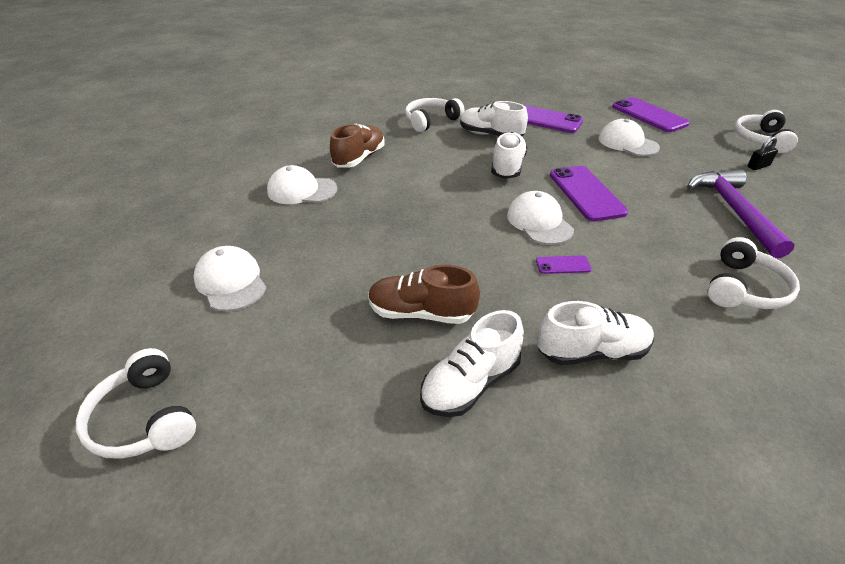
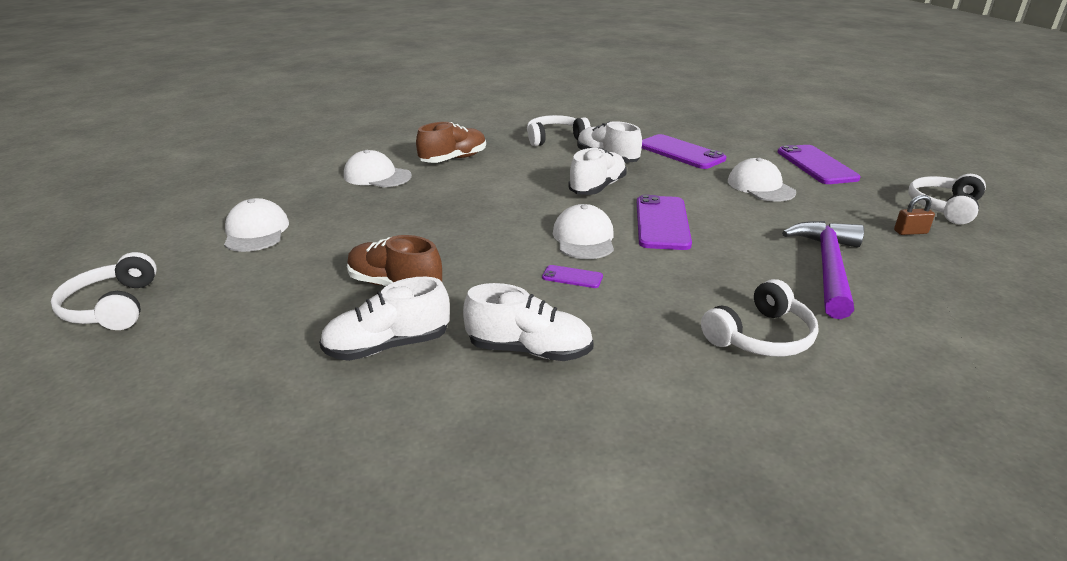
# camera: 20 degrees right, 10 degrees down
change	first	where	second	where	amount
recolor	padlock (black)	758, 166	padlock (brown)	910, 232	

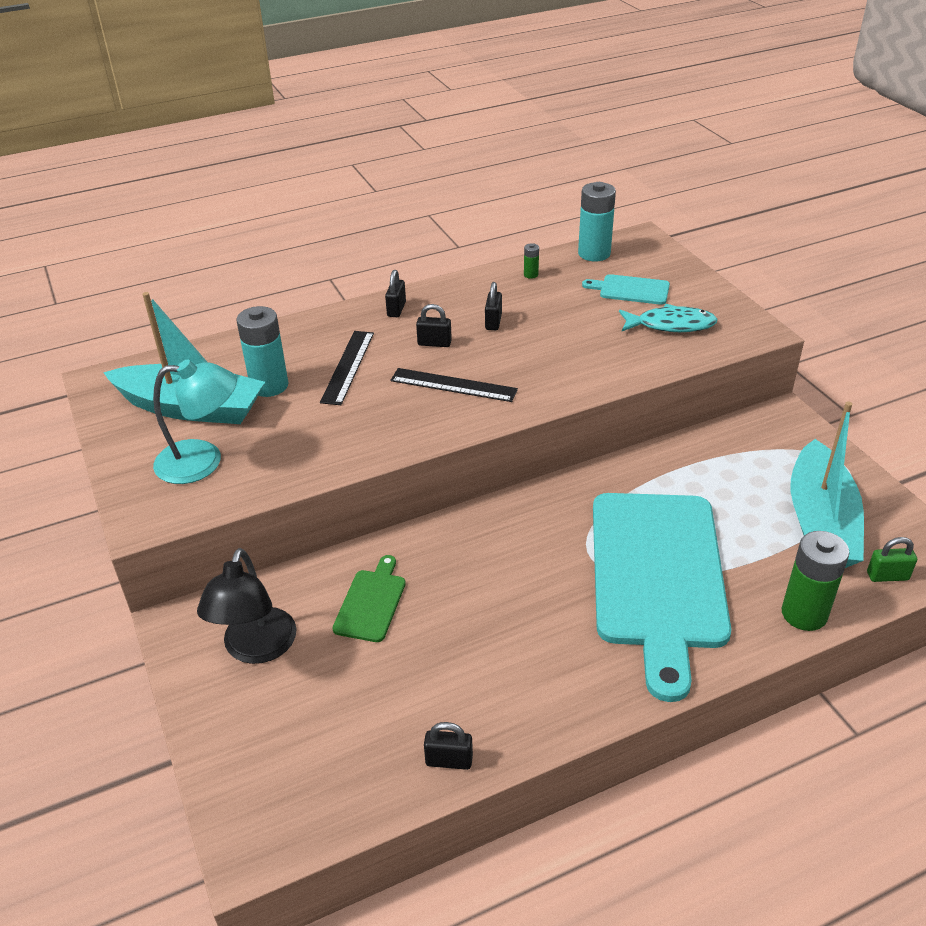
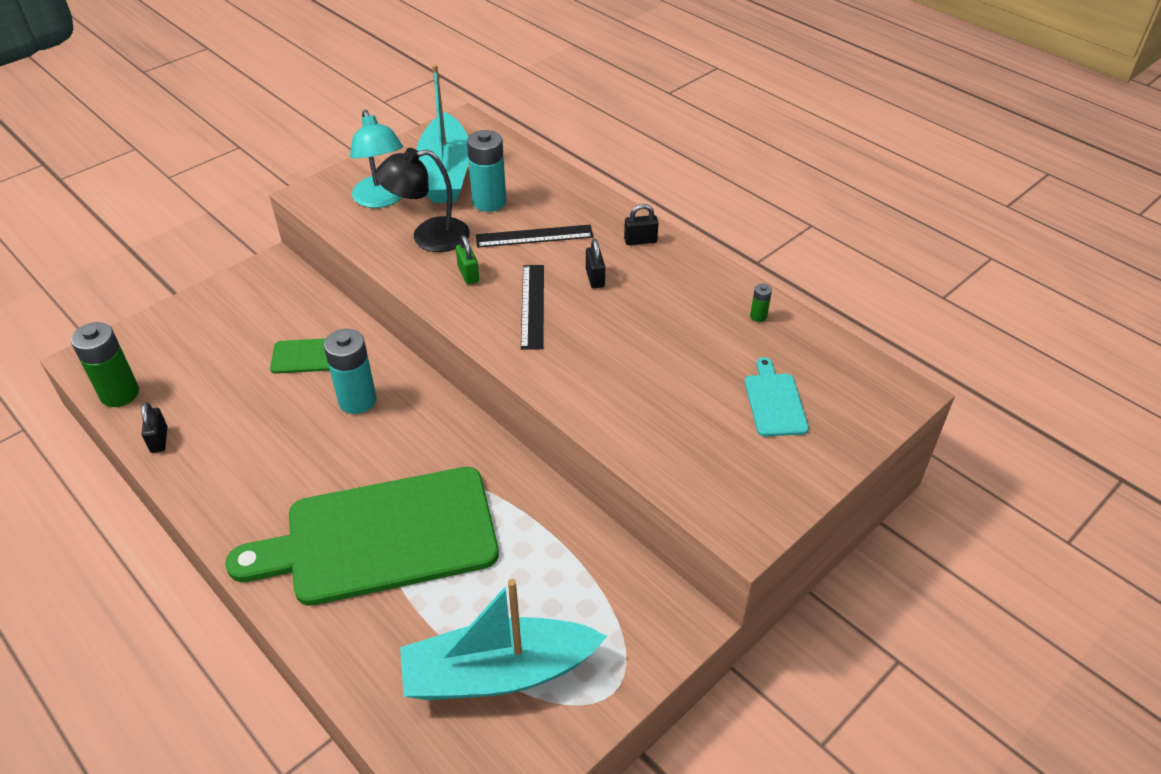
# camera: 70 degrees right, 5 degrees up
change	first	where	second	where	amount
delete	padlock (black)	493, 322			
delete	fish (turquoise)	671, 325			
move	lamp (black)	256, 649		428, 237	
move	battery (turquoise)	594, 253		357, 400	
move	battery (green)	804, 614		120, 394	
move	padlock (green)	887, 576		468, 274	
recolor	cutting board (turquoise)	657, 576	cutting board (green)	381, 537	

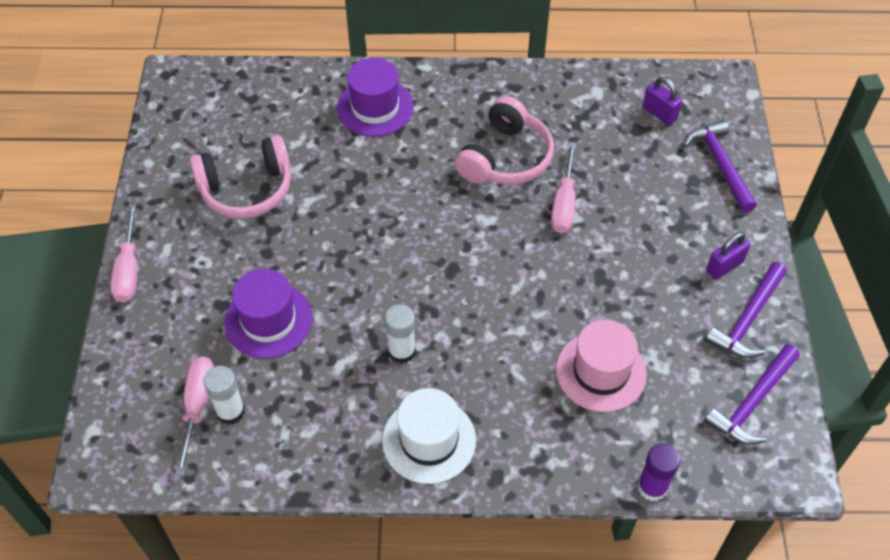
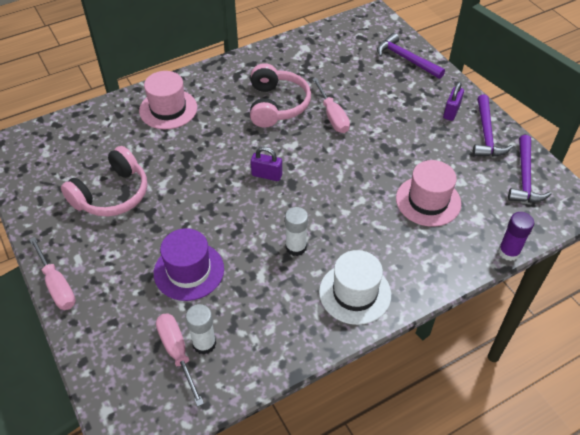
# camera: 30 degrees left, 5 degrees down
change	first	where	second	where	amount
move	padlock (purple)	659, 113		267, 175	
recolor	hat (purple)	375, 107	hat (pink)	168, 109	

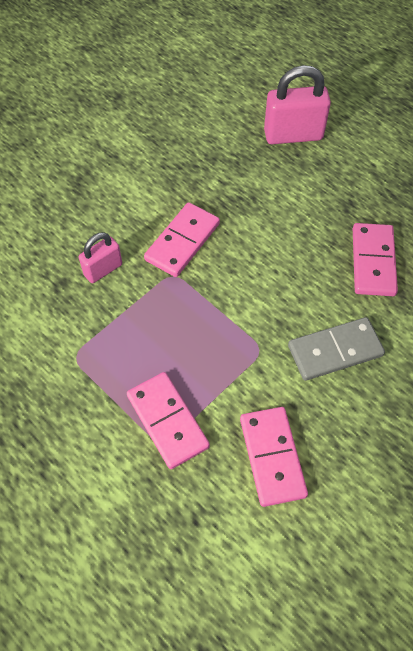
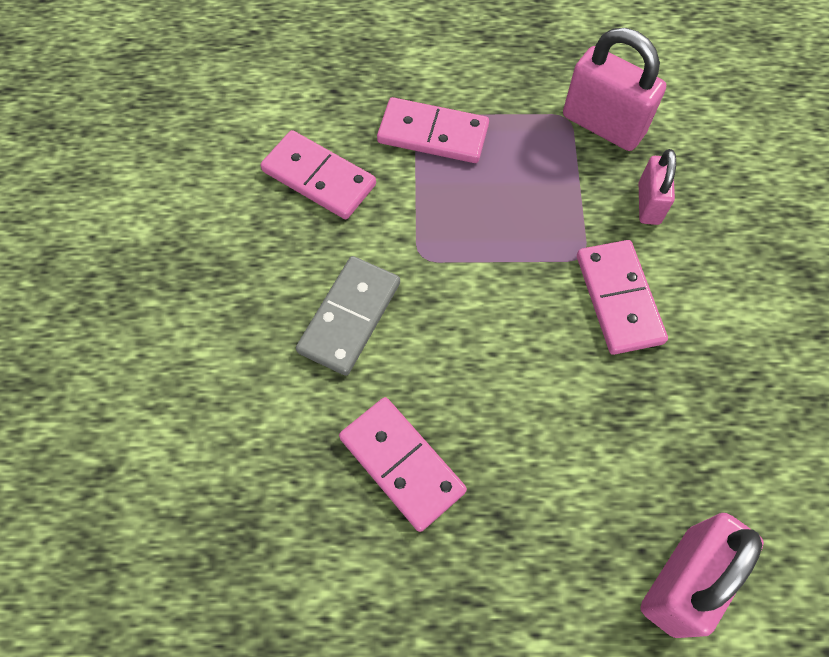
# camera: 135 degrees right, 5 degrees up
change	first	where	second	where	amount
insert			padlock (pink)	603, 125	

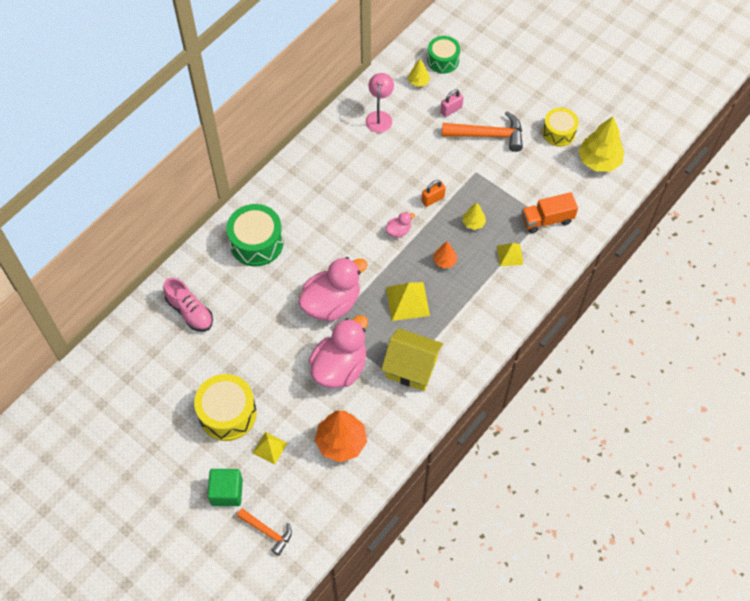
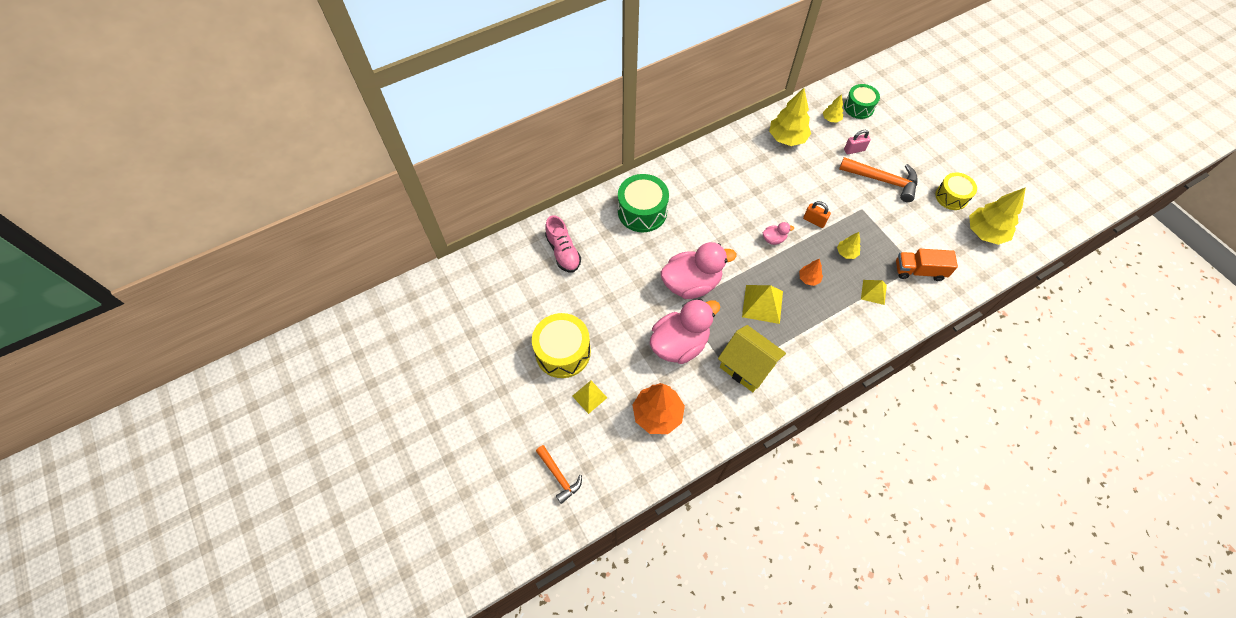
# camera: 20 degrees right, 0 degrees up
change	first	where	second	where	amount
delete	cube (green)	227, 492			
replace	lamp (pink)	379, 117	tree (yellow)	787, 138	
rotate	padlock (orange)	433, 199		814, 221	45 degrees clockwise

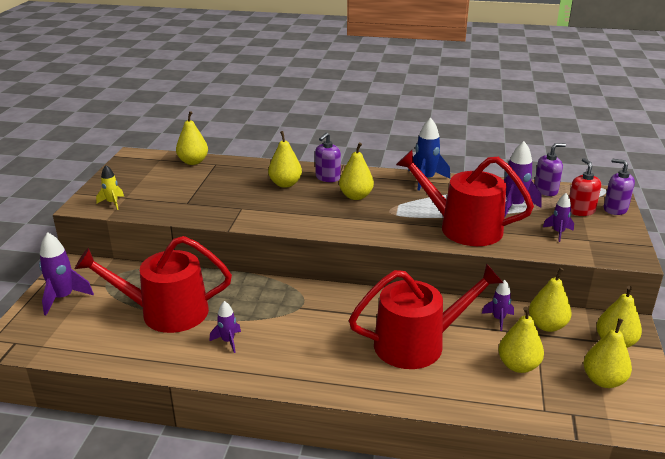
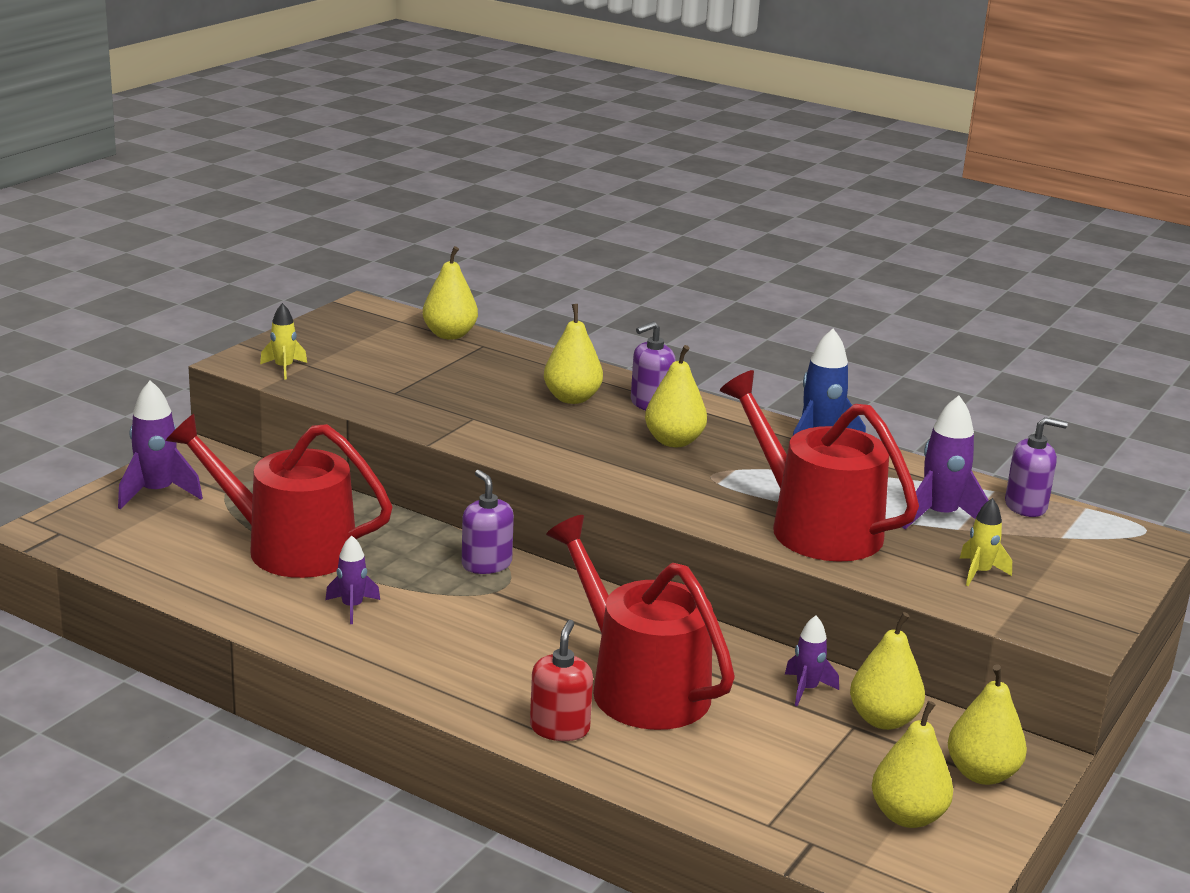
# camera: 20 degrees right, 5 degrees down
change	first	where	second	where	amount
delete	pear (yellow)	518, 365			
move	soap dispenser (red)	580, 211		559, 728	
move	soap dispenser (purple)	615, 209		486, 564	
recolor	rocket (purple)	558, 233	rocket (yellow)	979, 573	
rotate	watering can (red)	417, 344		640, 686	135 degrees counterclockwise

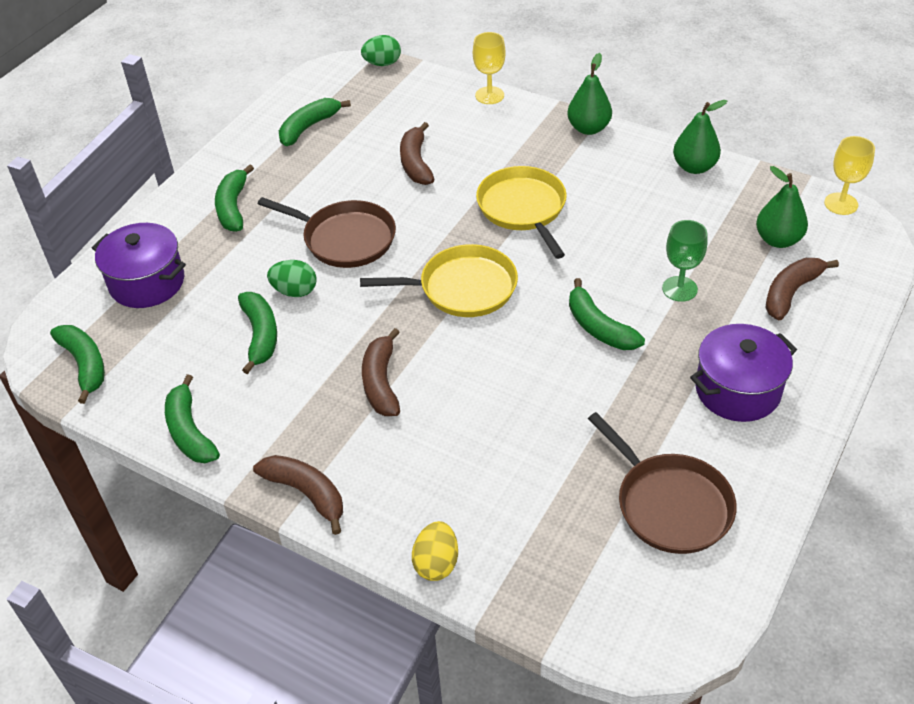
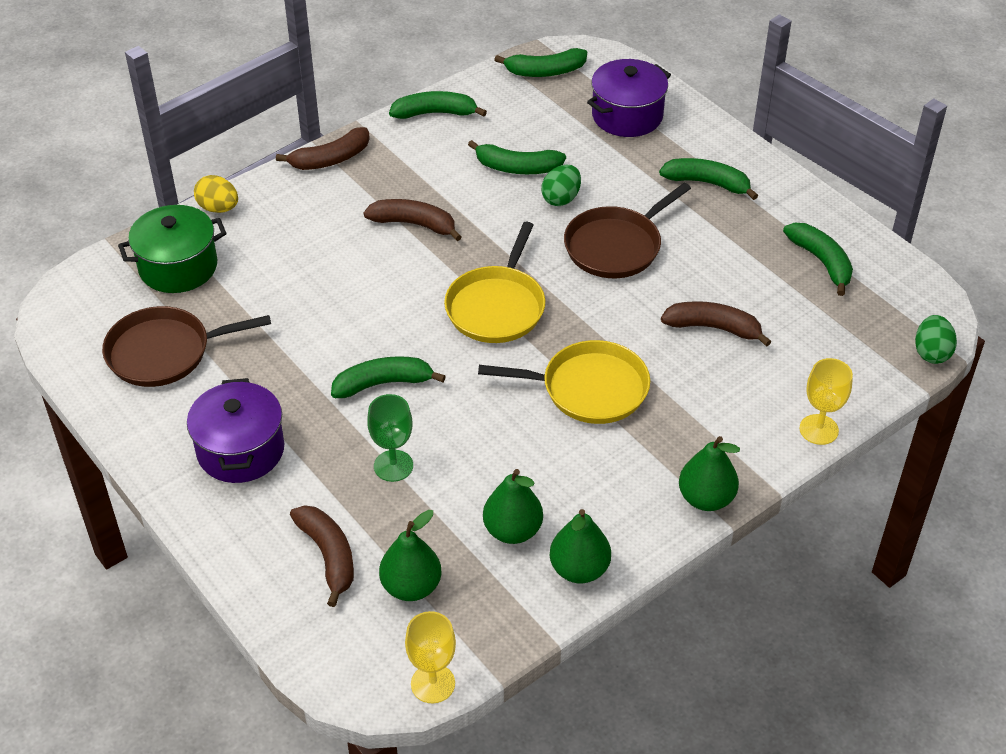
# camera: 110 degrees right, 0 degrees up
change	first	where	second	where	amount
insert			pot (green)	178, 267	
insert			pear (green)	512, 530	

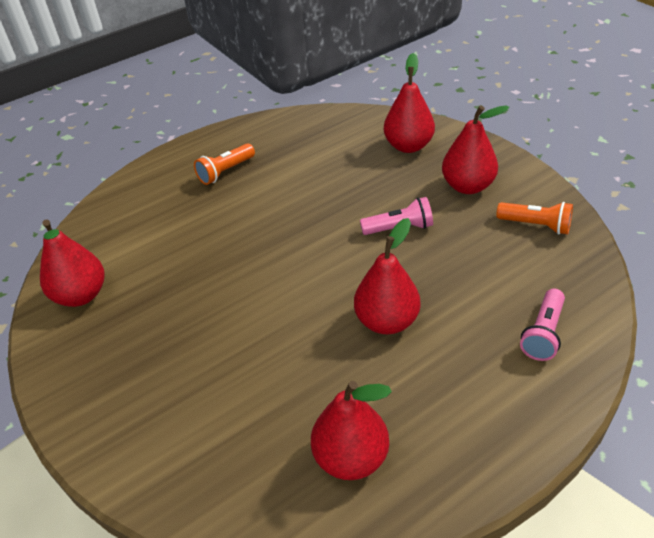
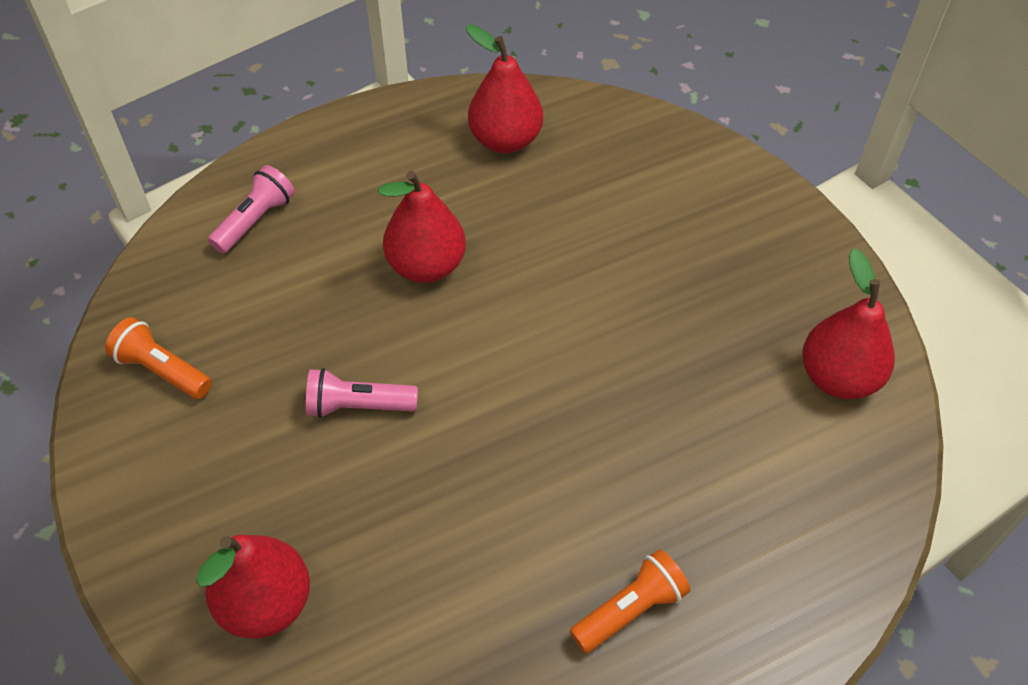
# camera: 175 degrees left, 10 degrees up
change	first	where	second	where	amount
delete	pear (red)	468, 186			

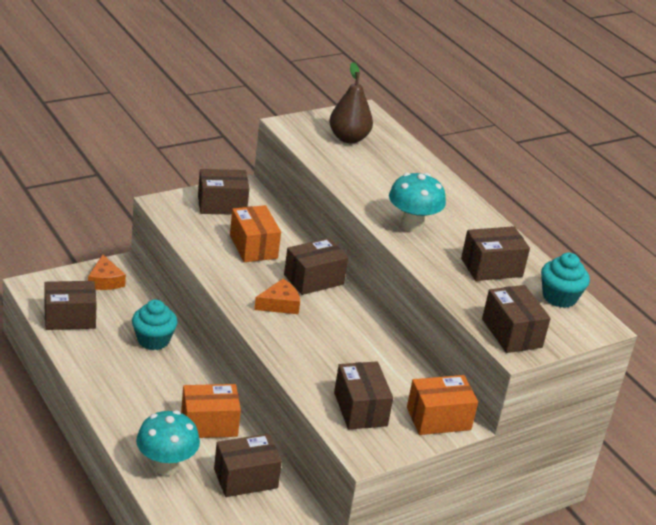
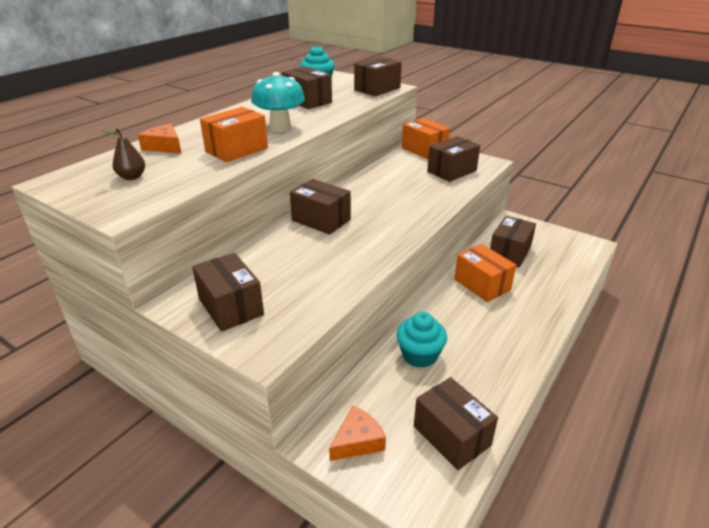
# camera: 110 degrees left, 0 degrees up
change	first	where	second	where	amount
delete	mushroom (turquoise)	166, 466			
move	box (orange)	253, 247		237, 150	
move	cheese (orange)	279, 304		164, 146	
rotate	box (brown)	245, 478		509, 253	75 degrees clockwise
resize	pear (brown)	348, 138		132, 177	x0.58

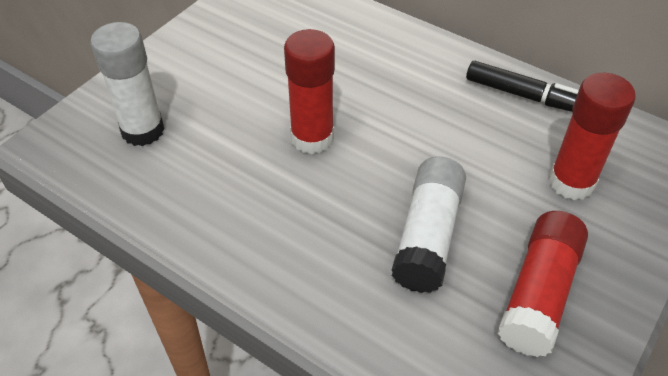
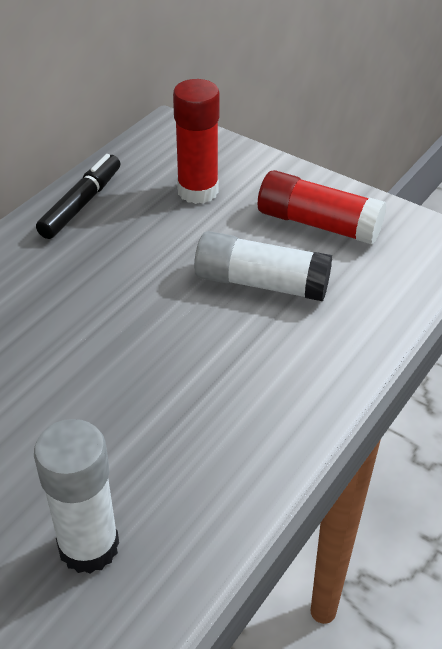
# camera: 90 degrees left, 5 degrees down
change	first	where	second	where	amount
delete	glue stick (red)	312, 138			

